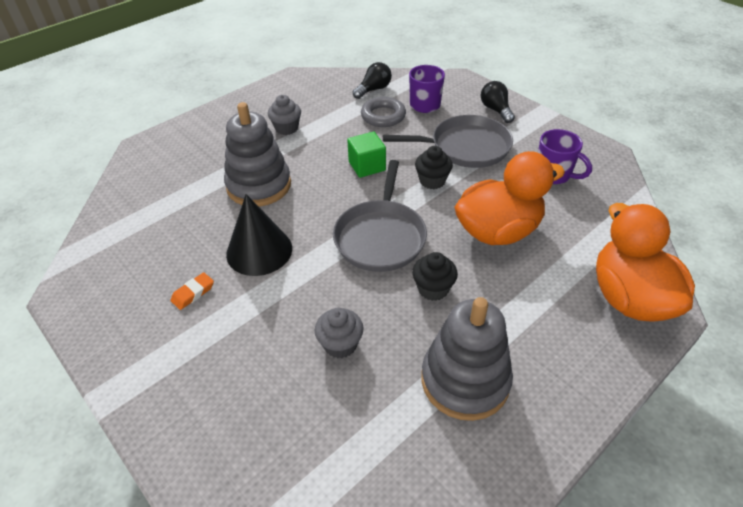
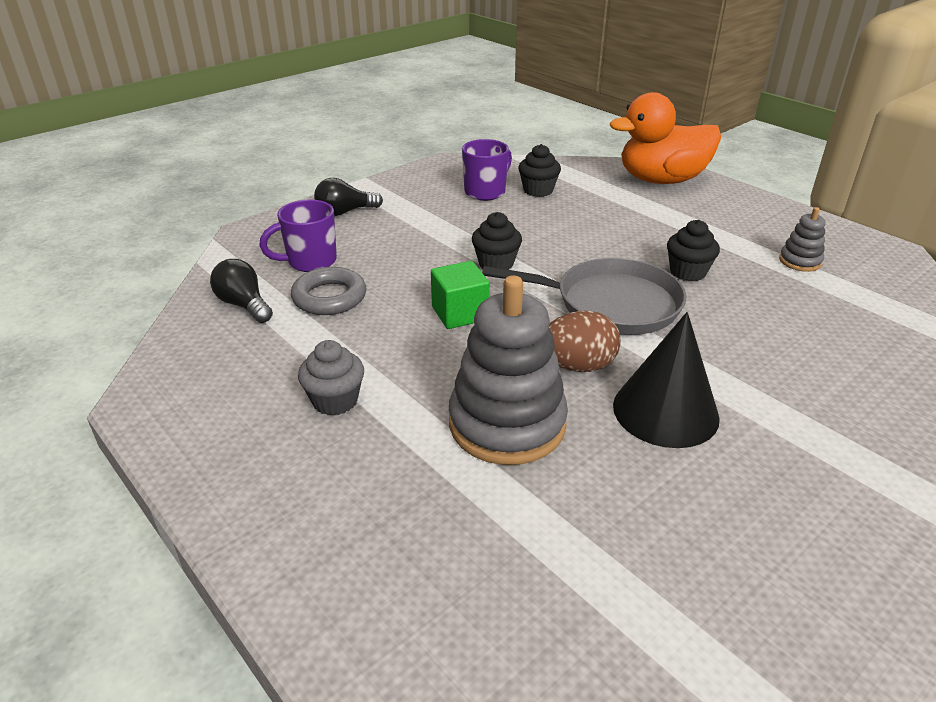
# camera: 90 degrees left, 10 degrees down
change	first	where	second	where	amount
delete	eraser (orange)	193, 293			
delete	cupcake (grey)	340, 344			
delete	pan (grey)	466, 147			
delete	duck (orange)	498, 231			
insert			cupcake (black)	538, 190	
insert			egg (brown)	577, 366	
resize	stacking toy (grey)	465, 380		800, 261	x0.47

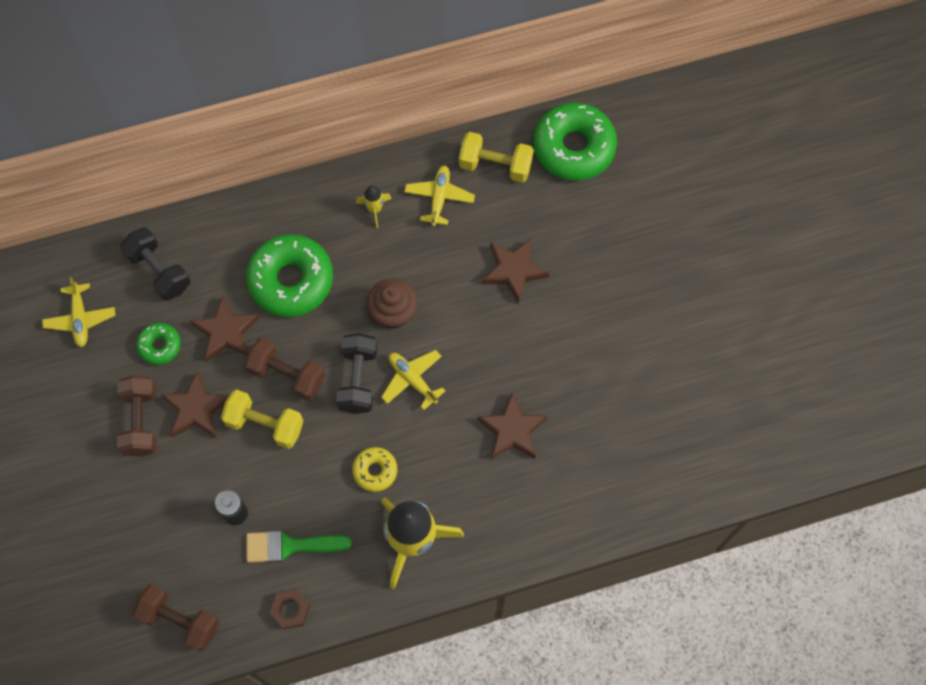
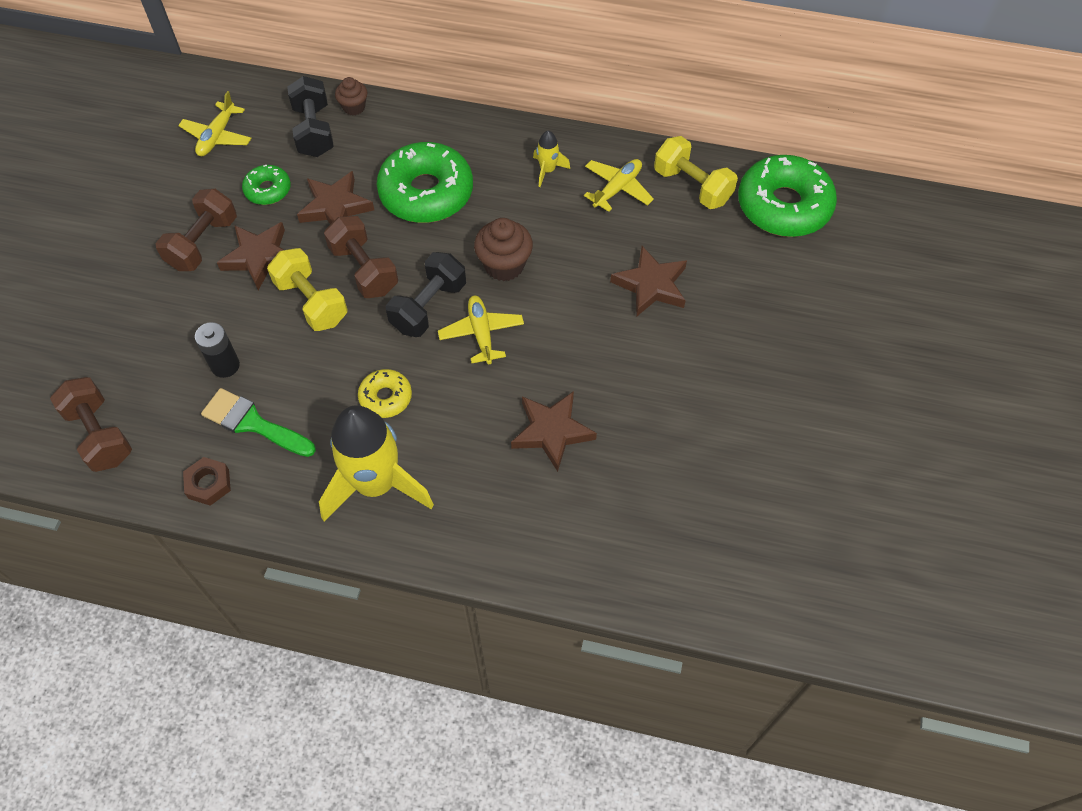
# camera: 30 degrees right, 10 degrees down
change	first	where	second	where	amount
insert			cupcake (brown)	354, 107	

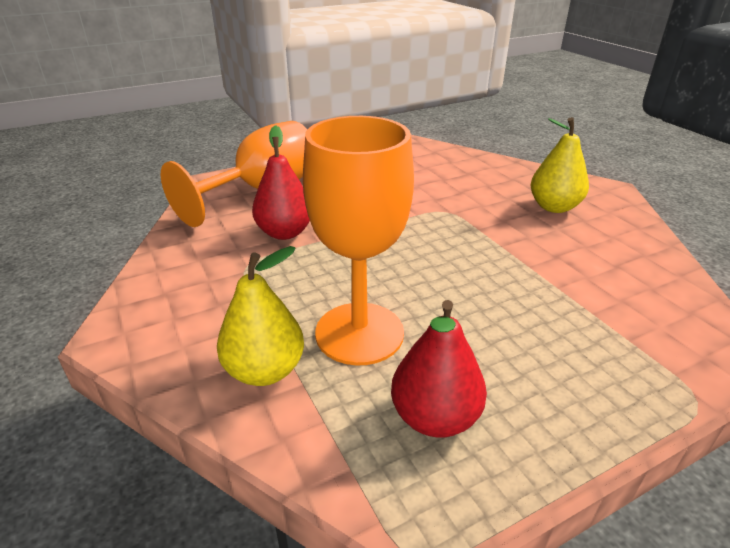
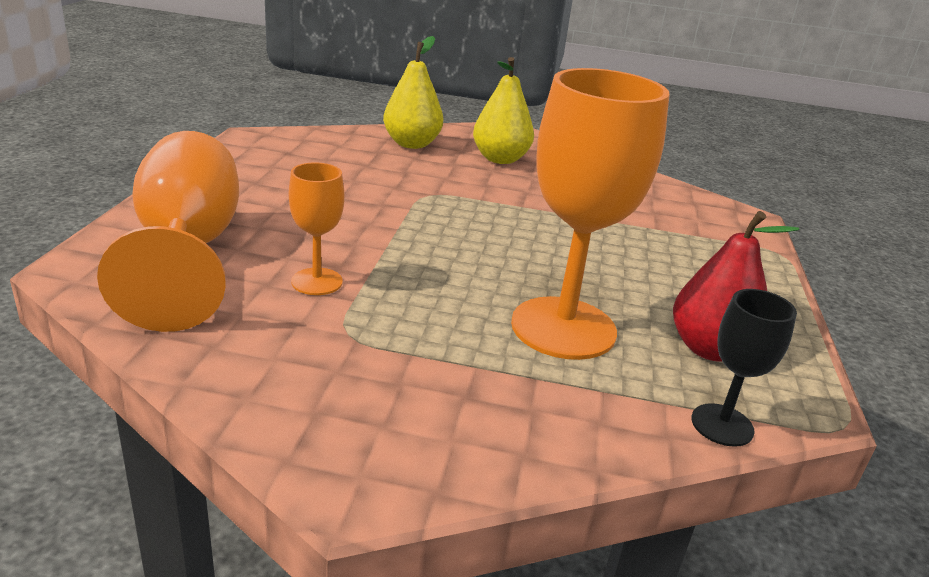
# camera: 55 degrees left, 5 degrees down
change	first	where	second	where	amount
insert			goblet (black)	722, 425	
move	pear (yellow)	265, 370		411, 144	
replace	pear (red)	285, 233	goblet (orange)	317, 282	

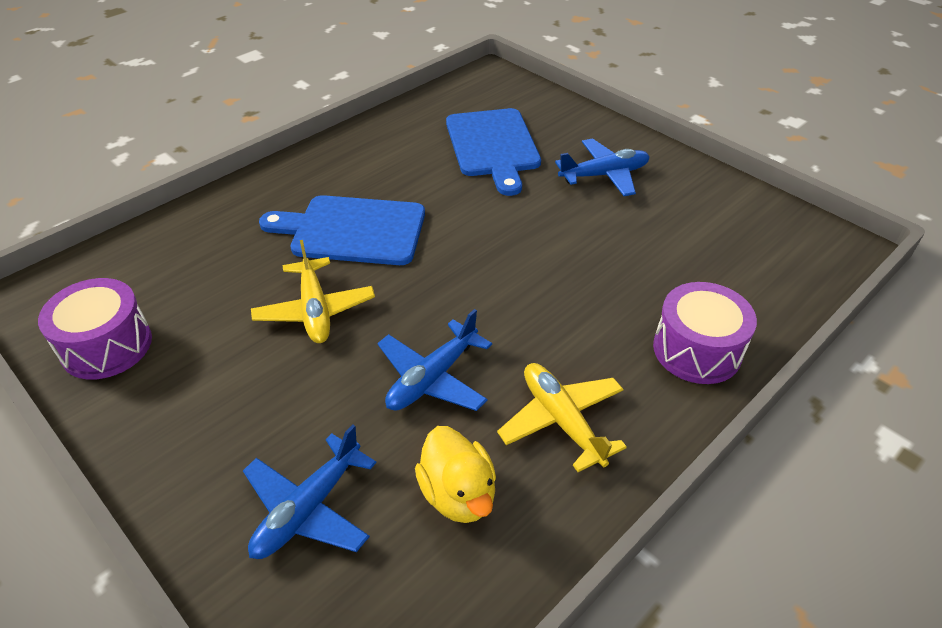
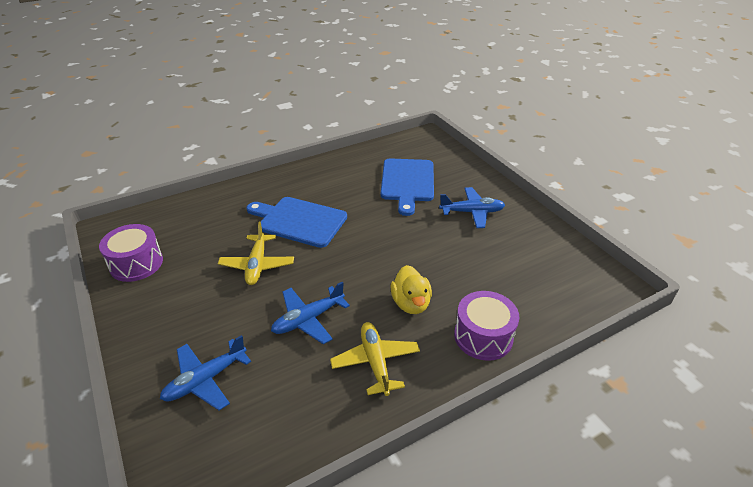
# camera: 15 degrees right, 5 degrees down
change	first	where	second	where	amount
move	duck (yellow)	458, 494		411, 303	

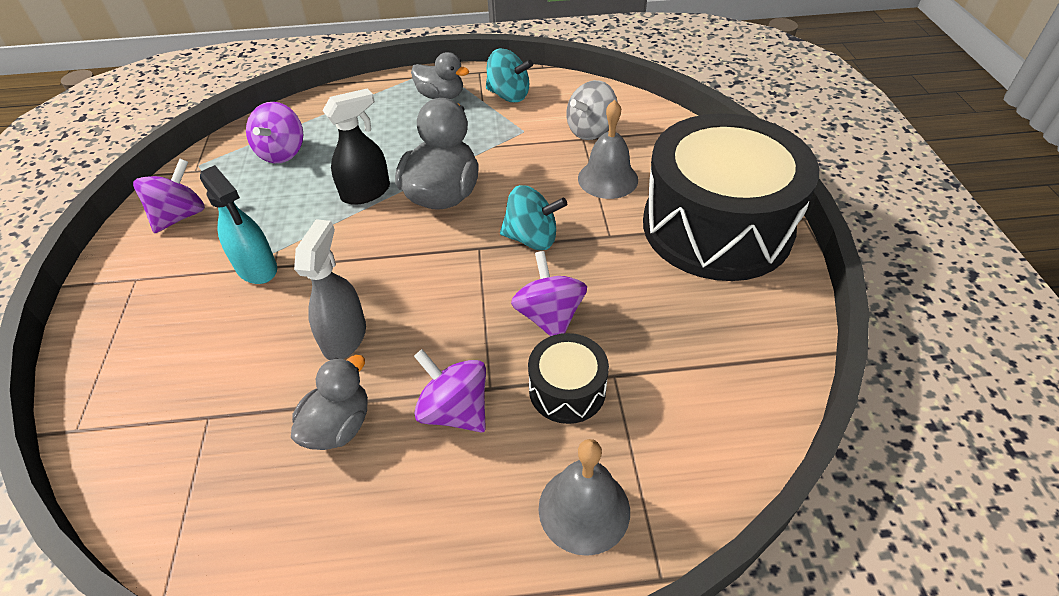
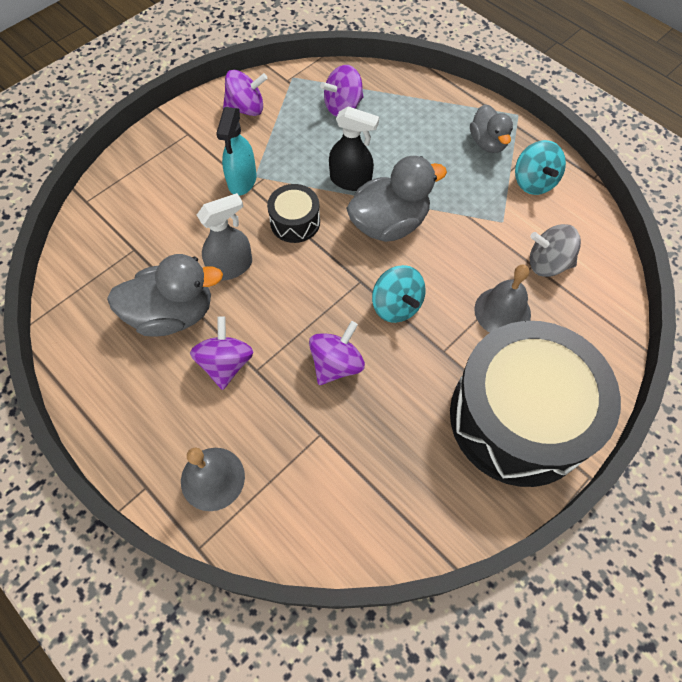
# camera: 50 degrees right, 15 degrees up
change	first	where	second	where	amount
move	drum (black)	567, 390		295, 222	
resize	duck (grey)	338, 426		173, 314	x1.60

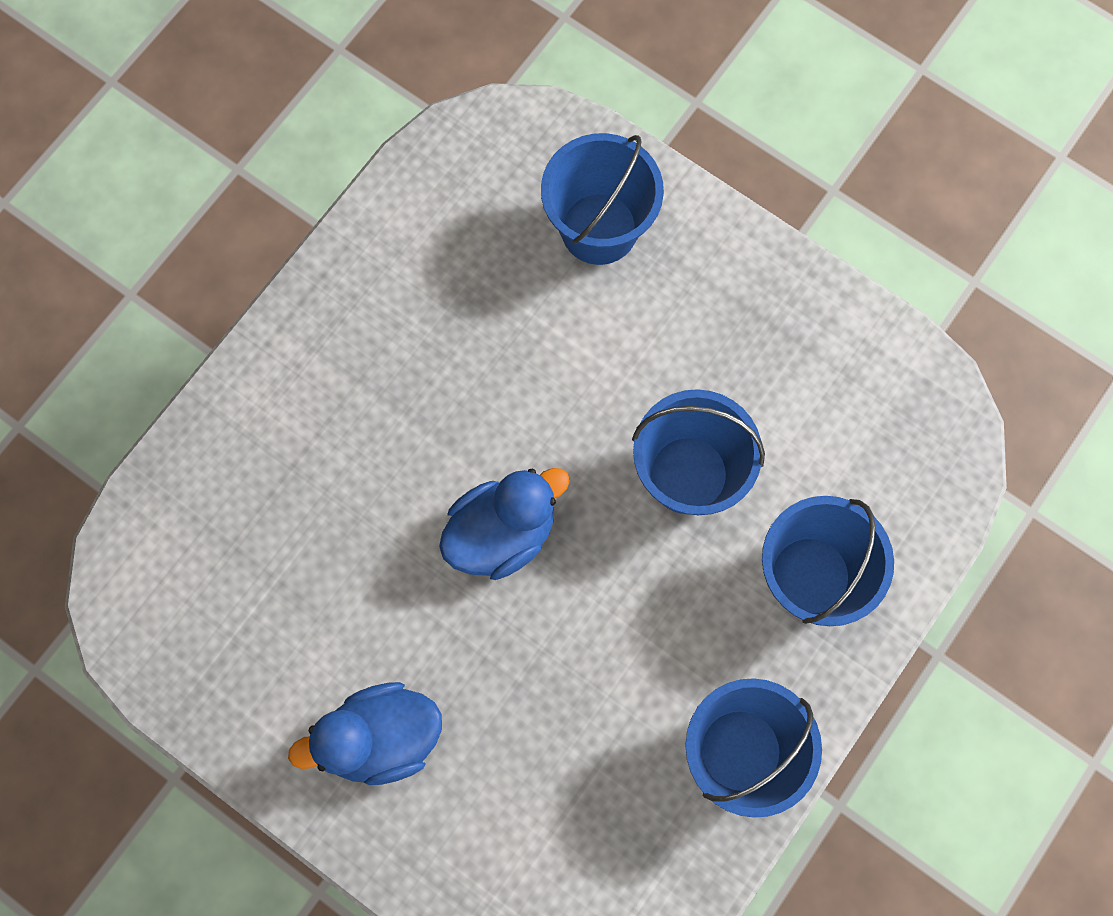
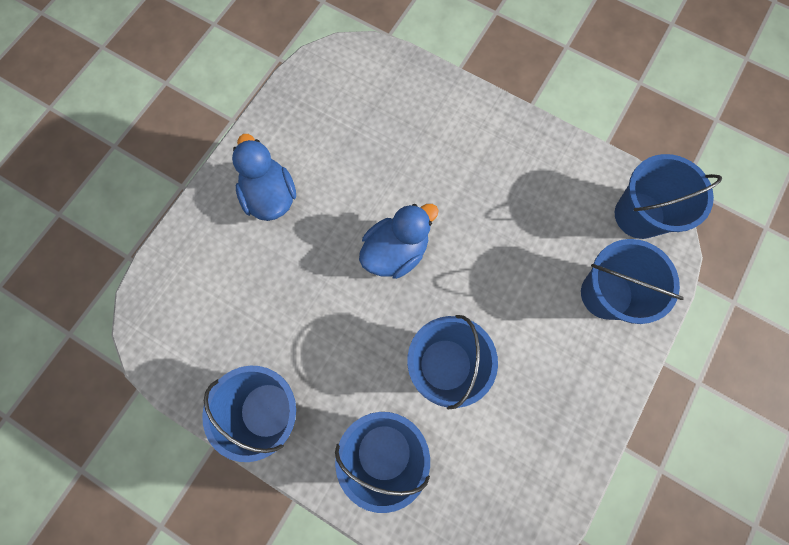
# camera: 85 degrees right, 0 degrees up
change	first	where	second	where	amount
insert			bucket (blue)	639, 215	
rotate	duck (blue)	502, 532		396, 251	90 degrees counterclockwise

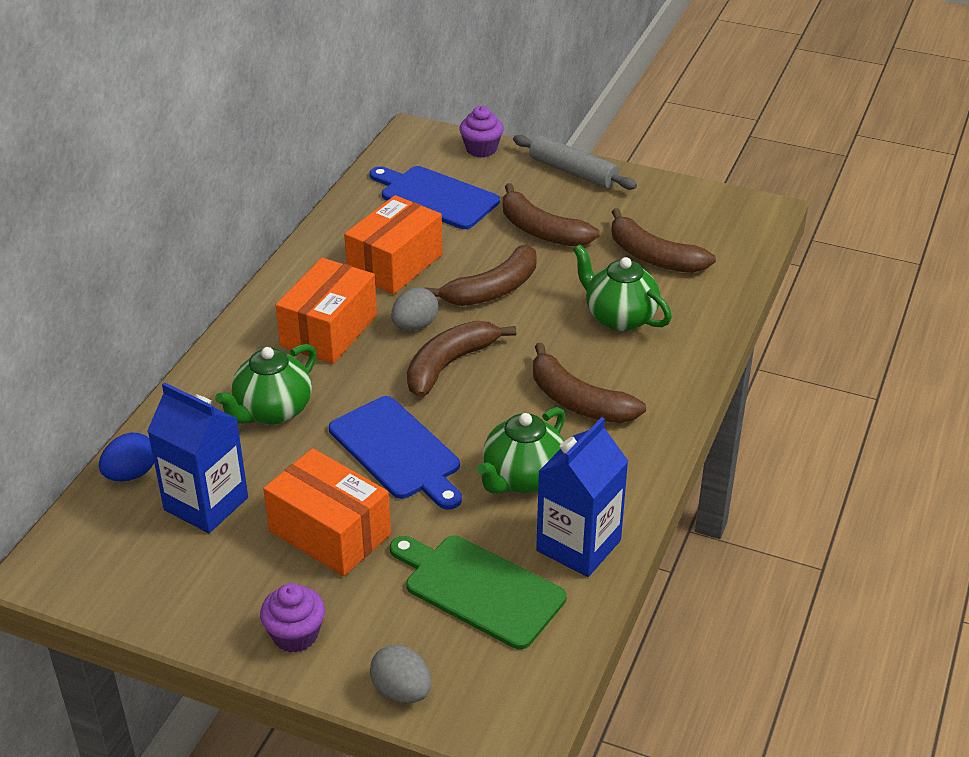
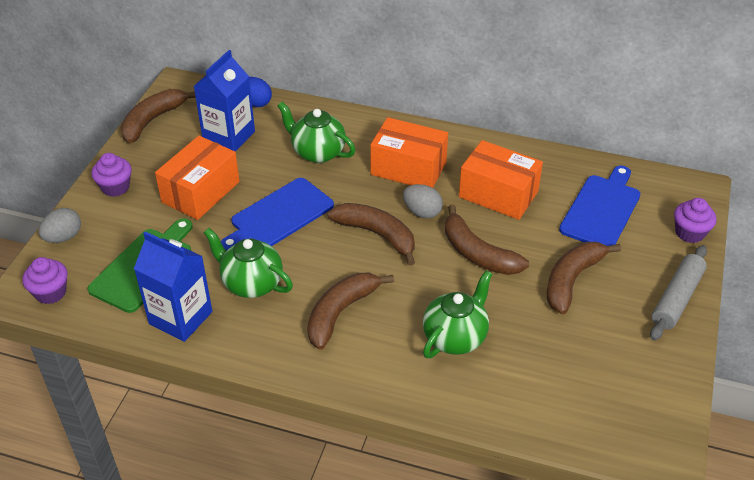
# camera: 85 degrees right, 5 degrees up
change	first	where	second	where	amount
insert			cupcake (purple)	50, 292	
move	banana (brown)	653, 256		153, 120	

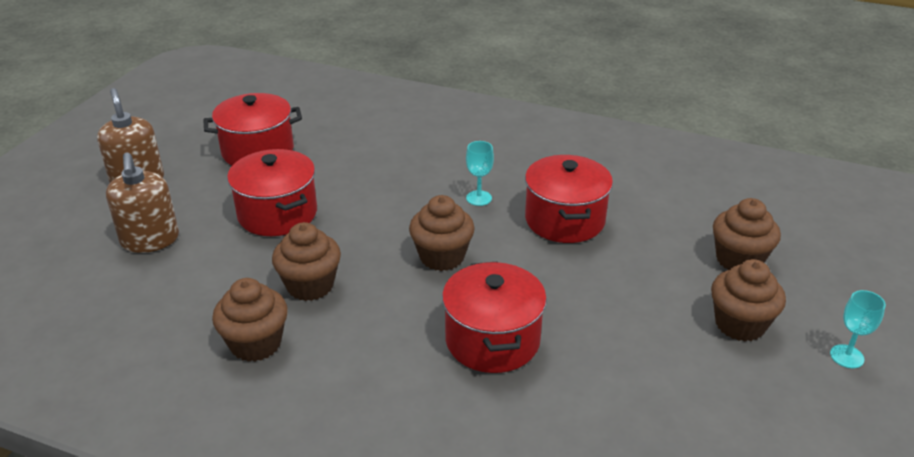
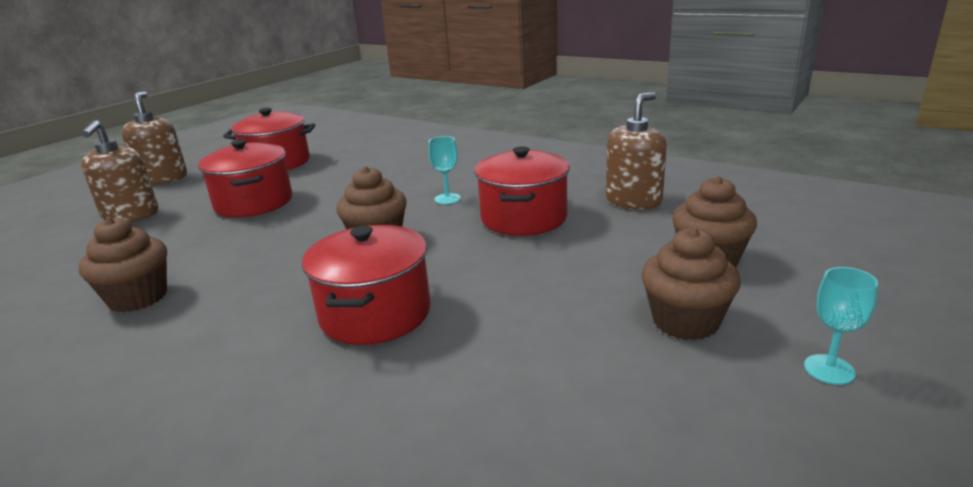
# camera: 15 degrees right, 10 degrees down
change	first	where	second	where	amount
delete	cupcake (brown)	310, 285			
insert			soap dispenser (brown)	633, 200	

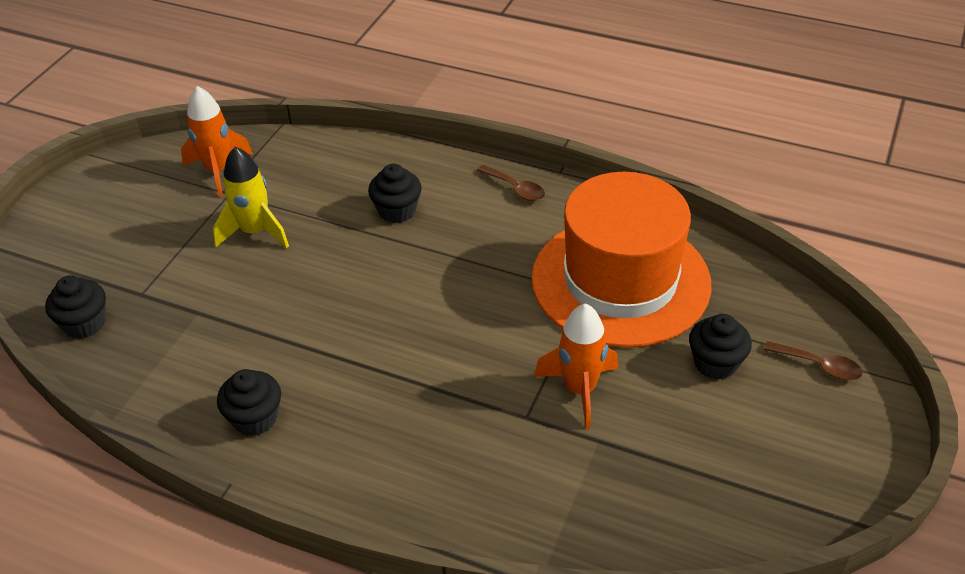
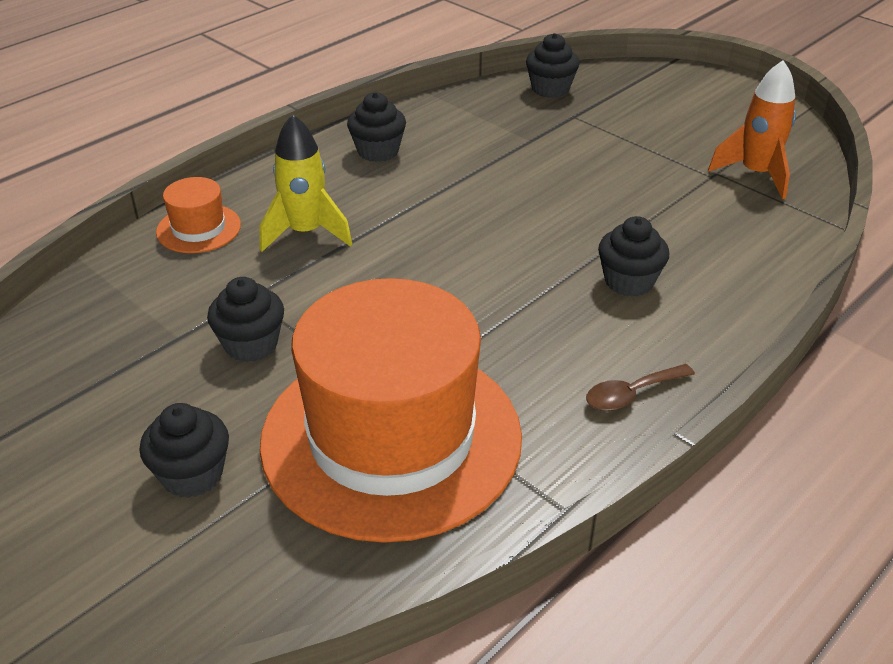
# camera: 110 degrees right, 5 degrees down
change	first	where	second	where	amount
delete	spoon (brown)	819, 366			
insert			hat (orange)	198, 228	
move	rocket (yellow)	255, 232		306, 233	
replace	rocket (orange)	579, 390	cupcake (black)	251, 344	

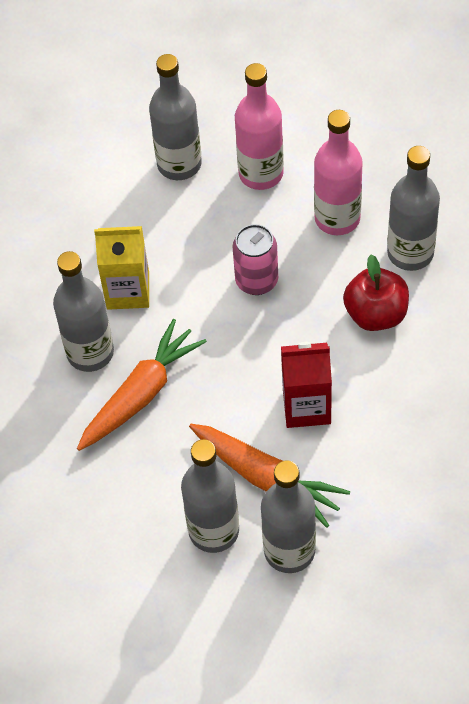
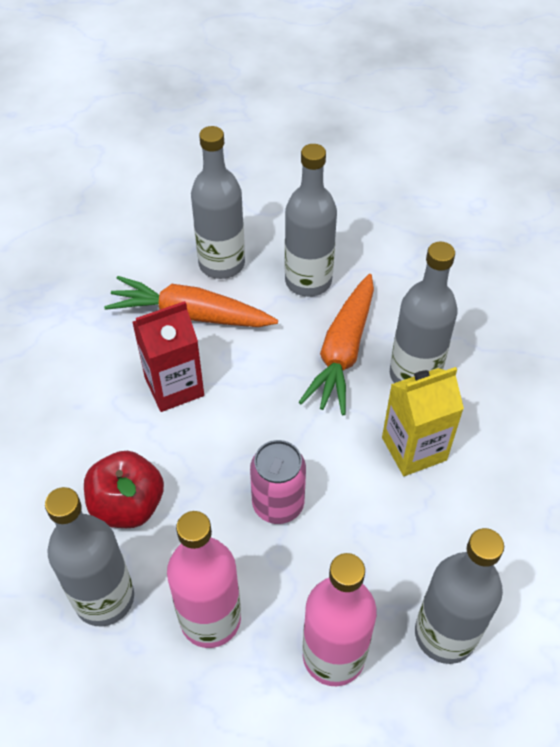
# camera: 155 degrees right, 5 degrees down
change	first	where	second	where	amount
move	bottle (grey)	289, 551		308, 281	

